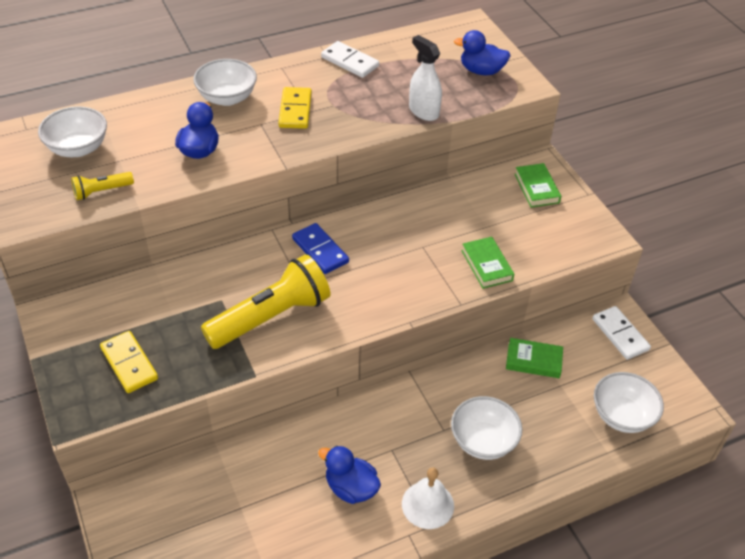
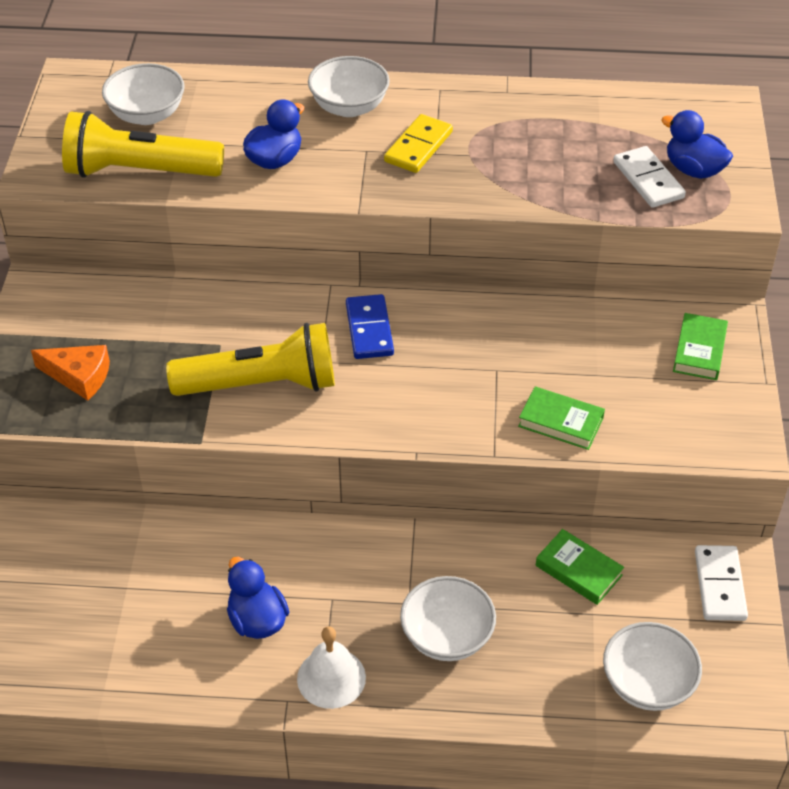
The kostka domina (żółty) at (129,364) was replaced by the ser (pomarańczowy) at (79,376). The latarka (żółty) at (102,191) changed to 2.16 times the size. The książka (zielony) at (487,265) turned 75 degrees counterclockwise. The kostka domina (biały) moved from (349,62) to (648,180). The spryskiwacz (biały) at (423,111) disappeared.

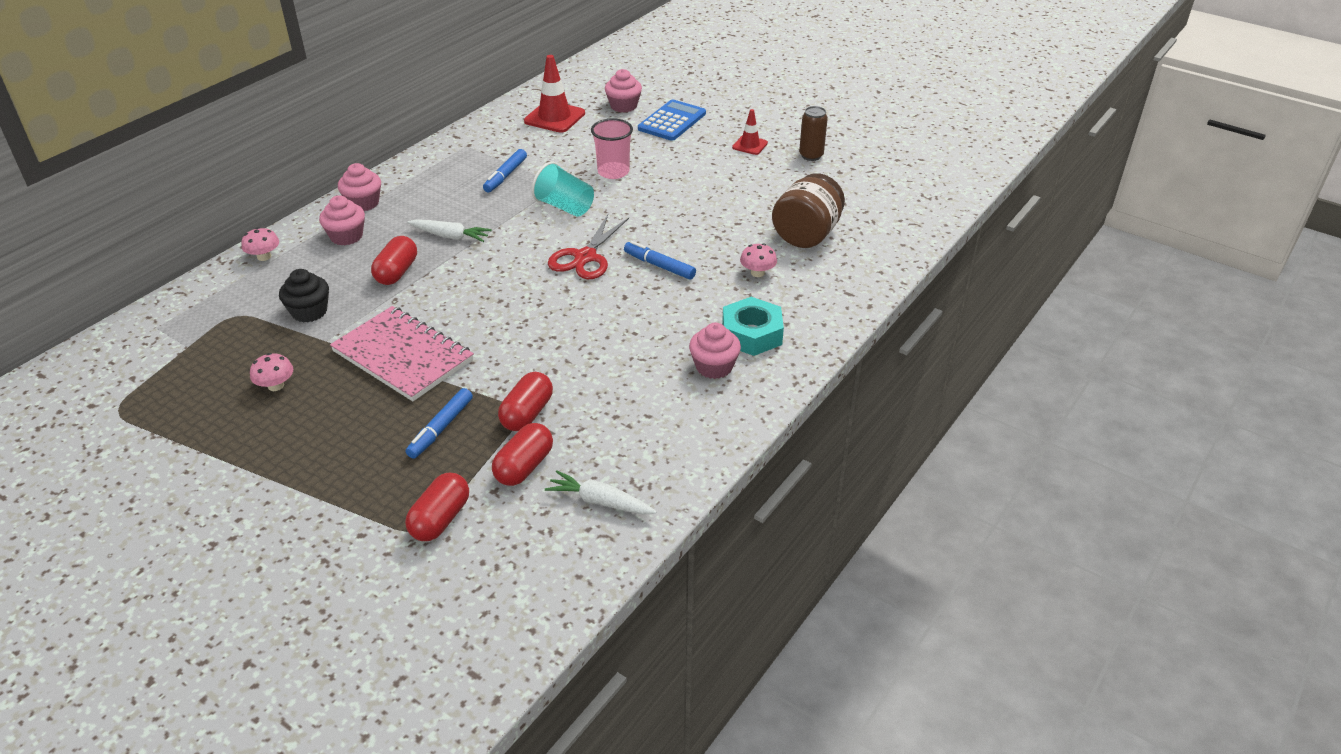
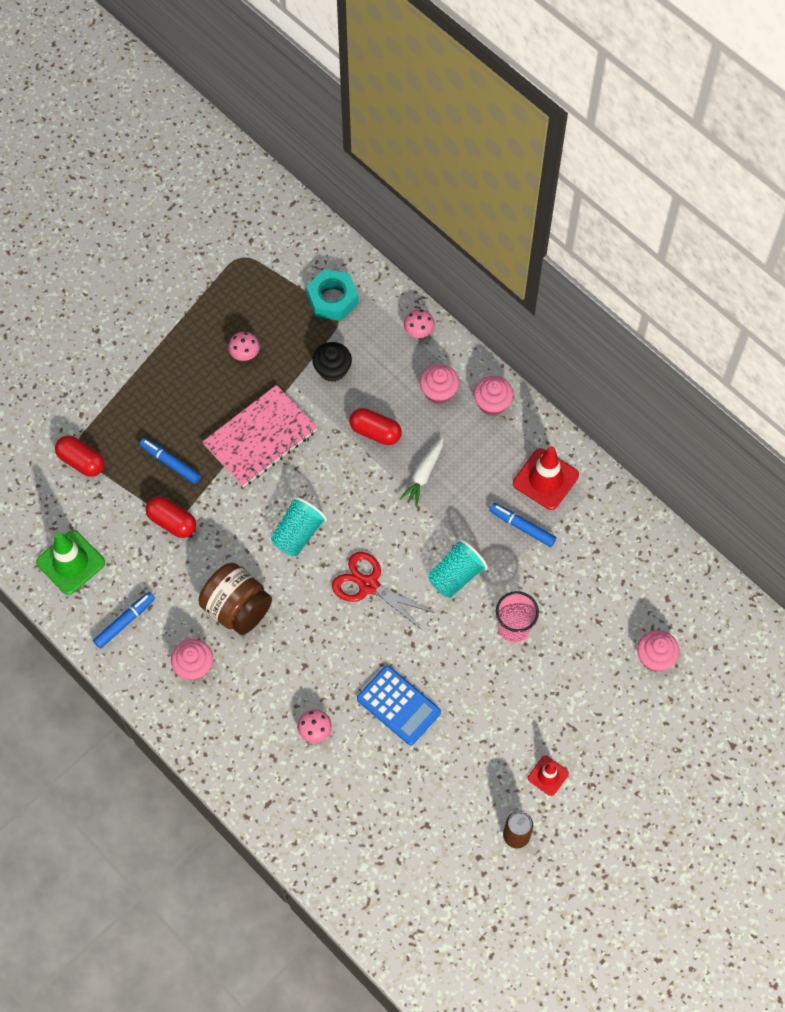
The marchewka (biały) at (600,501) was replaced by the pachołek (zielony) at (71,562). The flamaster (niebieski) moved from (659,266) to (125,622). The słoik (brązowy) moved from (806,235) to (237,608). The szklanka (turkusowy) at (298,534) appeared. The nakrętka (turkusowy) moved from (751,334) to (332,299). The kalkulator (niebieski) moved from (672,121) to (398,705). The pachołek (czerwony) moved from (554,117) to (545,479). The kapsułka (czerwony) at (524,467) disappeared.

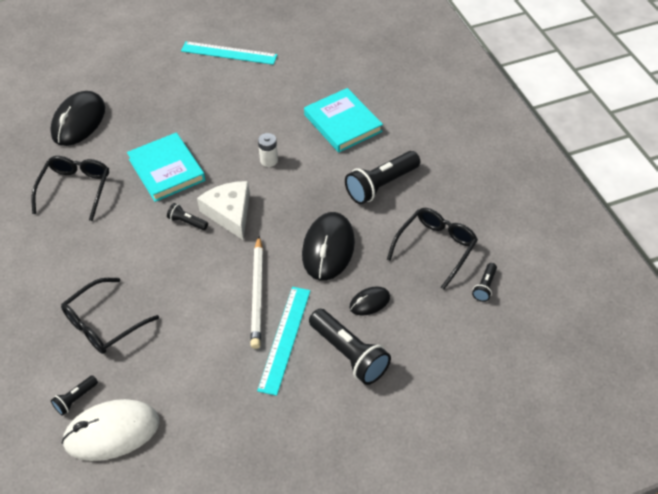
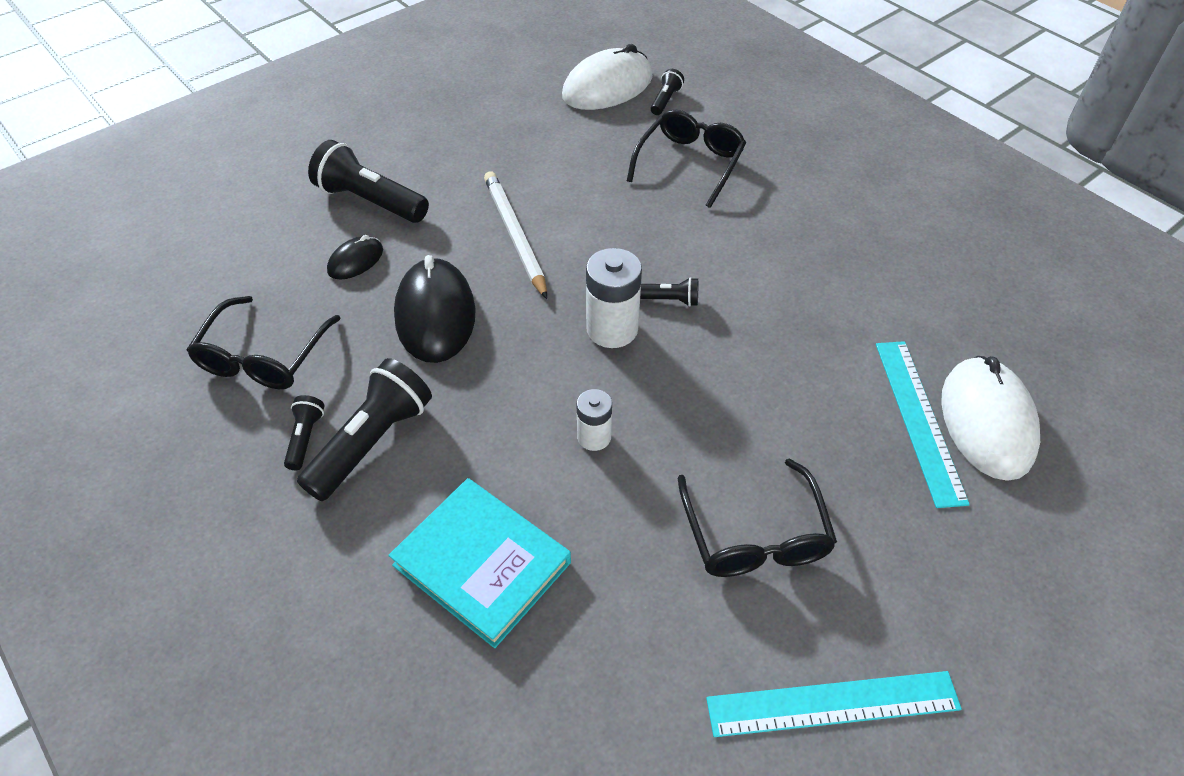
The latarka (czarny) moved from (484,287) to (305,438). The ser (biały) at (229,213) was replaced by the bateria (biały) at (612,329). The okulary (czarny) moved from (75,189) to (754,534). The linijka (turkusowy) moved from (285,339) to (919,419). The myszka (czarny) at (79,121) became the myszka (biały) at (986,421). The książka (turkusowy) at (166,170) disappeared.

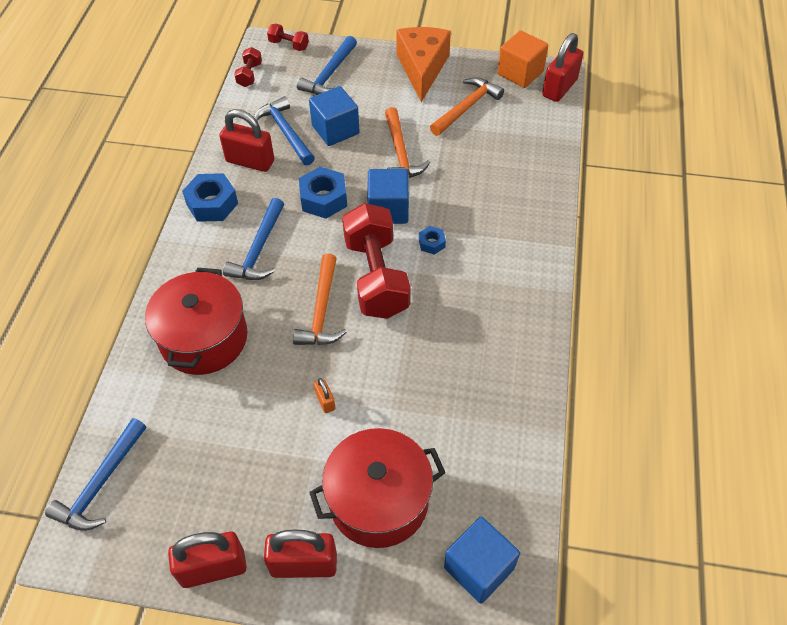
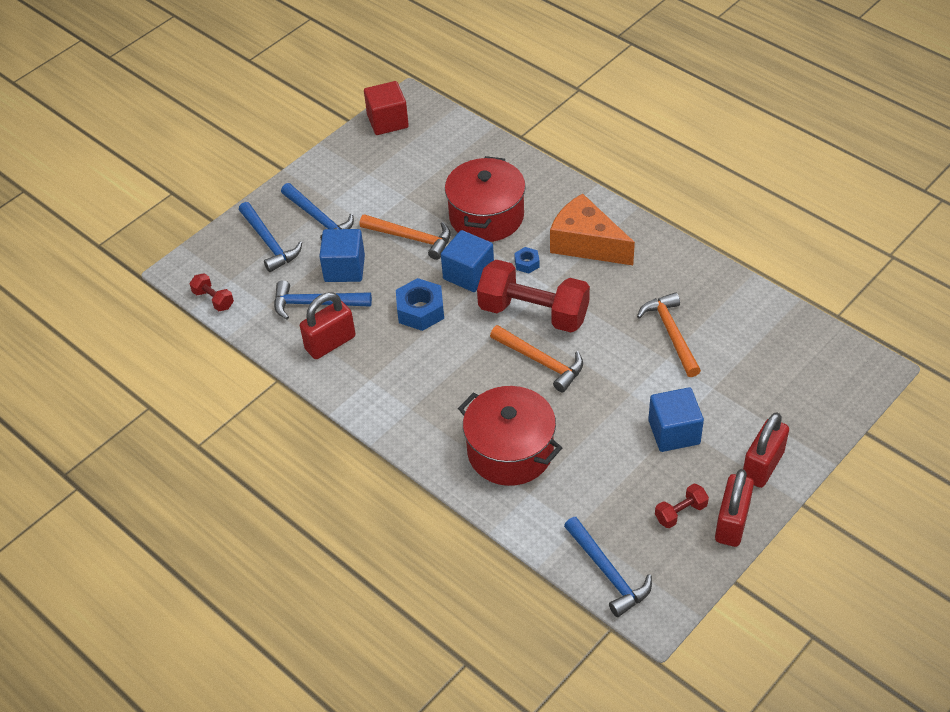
The młotek (niebieski) moved from (259,249) to (319,219). The sześcian (pomarańczowy) at (520,73) became the sześcian (czerwony) at (387,121). The garnek (czerwony) moved from (378,500) to (486,216). The ser (pomarańczowy) moved from (422,69) to (586,244). The młotek (pomarańczowy) moved from (467,107) to (671,333). The sześcian (niebieski) moved from (479,568) to (674,432). The hantel (czerwony) moved from (289,45) to (680,512). The nakrętka (niebieski) at (212,204) disappeared. The kłódka (pomarańczowy) at (325,401) disappeared. The kłódka (czerwony) at (559,88) disappeared.

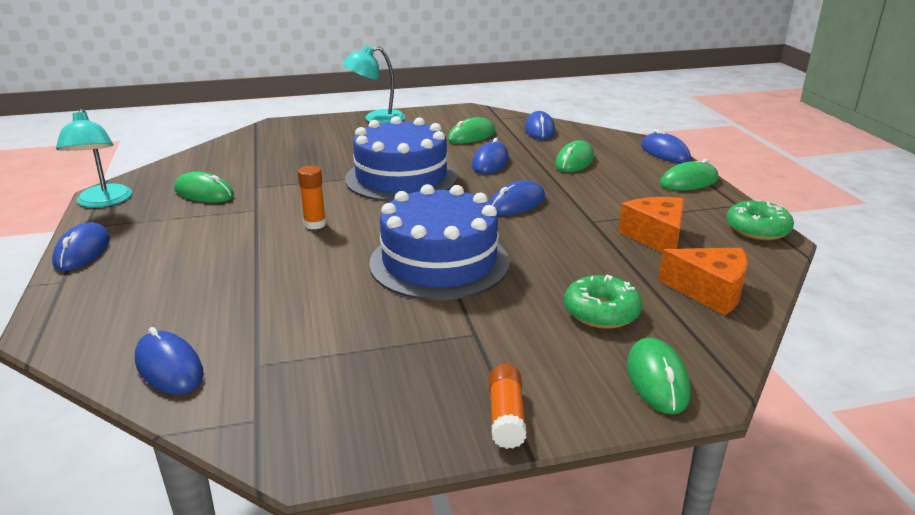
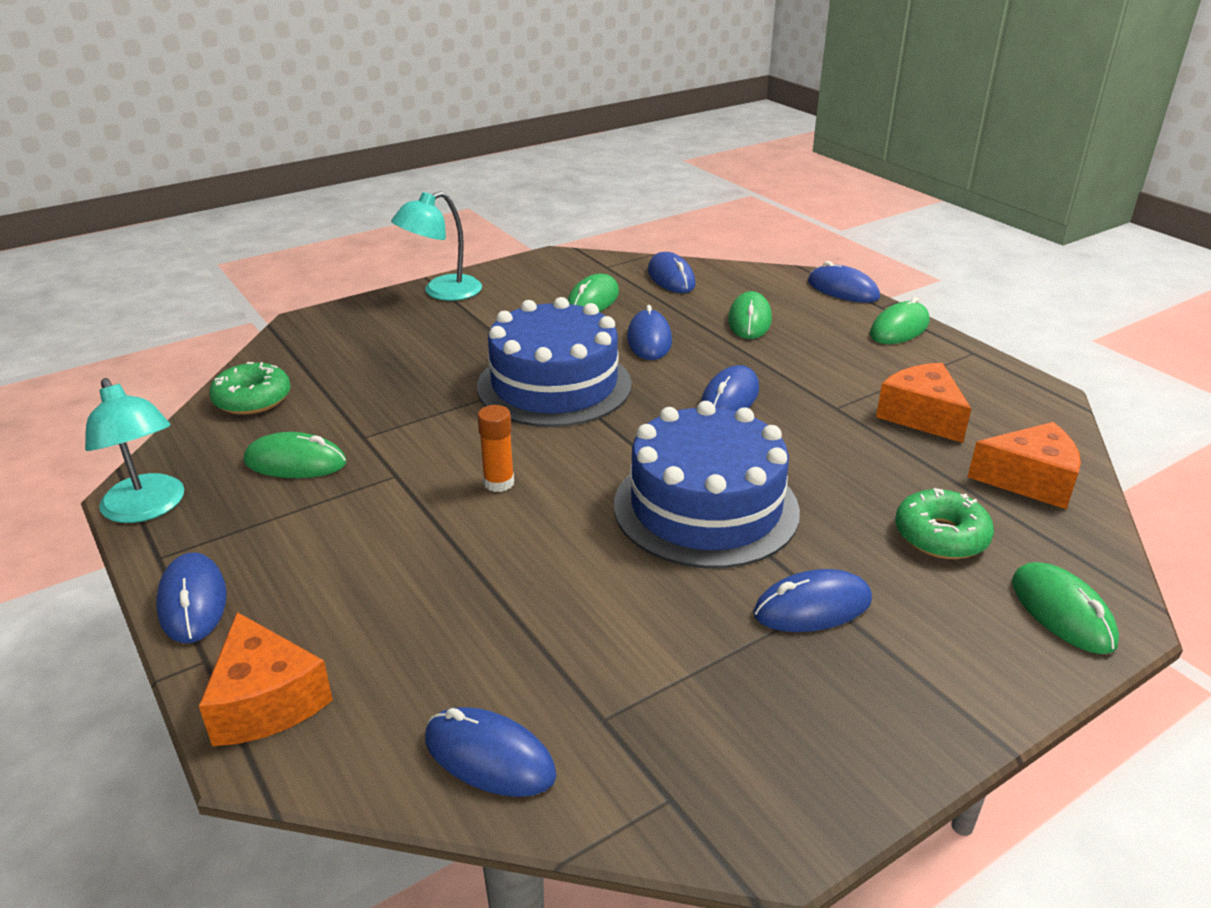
The ser (pomarańczowy) at (266,701) appeared. The donut (zielony) moved from (757,229) to (252,399). The myszka (niebieski) at (812,607) appeared. The klej w sztyfcie (pomarańczowy) at (506,416) disappeared.

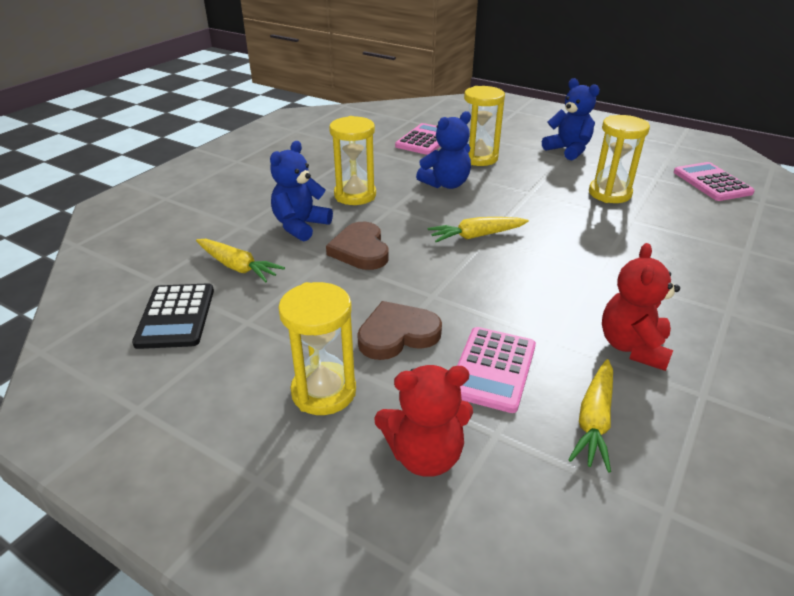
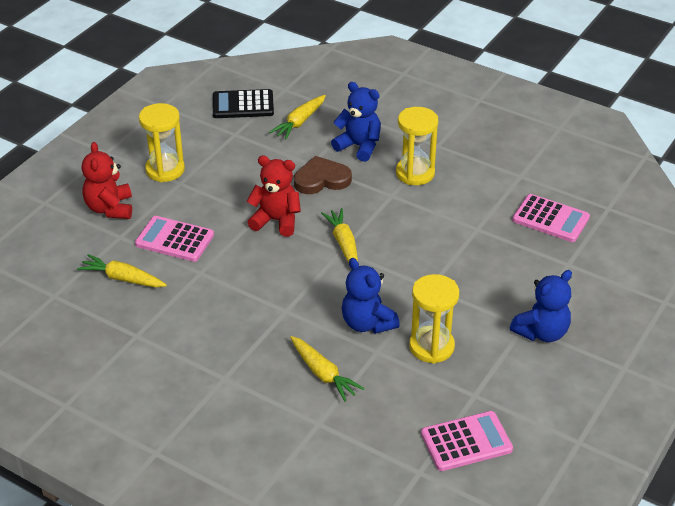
The miś (czerwony) moved from (632,347) to (276,221). The marchewka (żółty) at (323,374) appeared. The miś (niebieski) moved from (446,184) to (367,323). The serce (brązowy) at (397,334) disappeared. The klepsydra (żółty) at (479,158) disappeared.

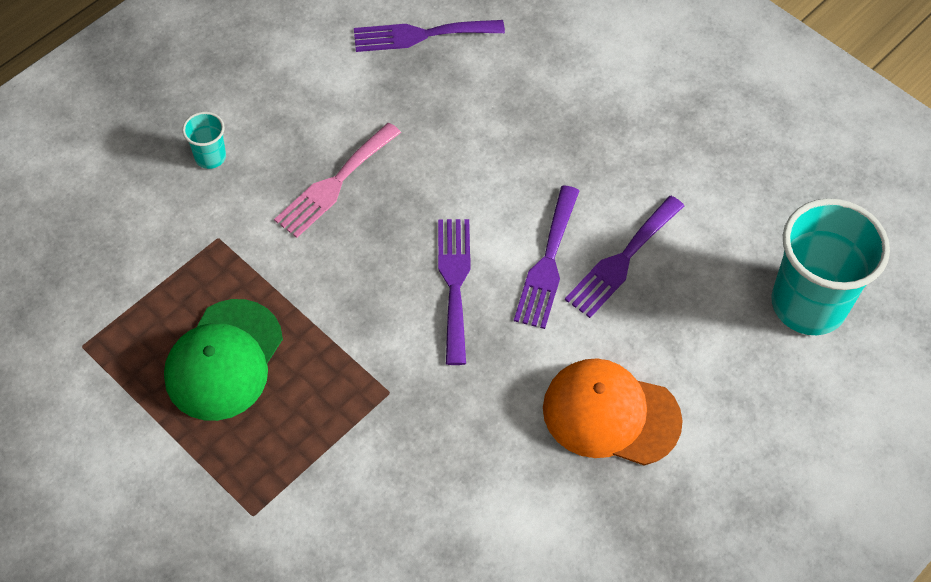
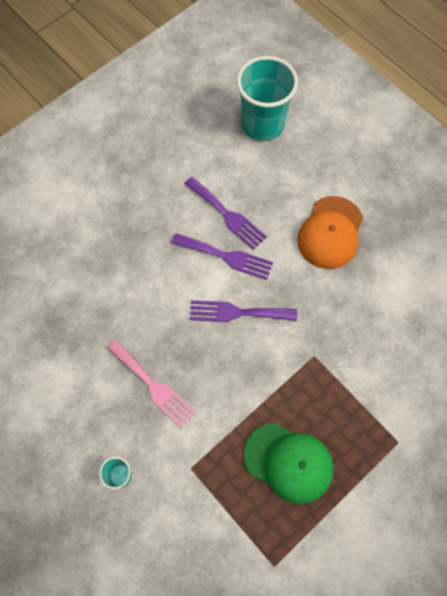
The widelec (fioletowy) at (421,35) disappeared.

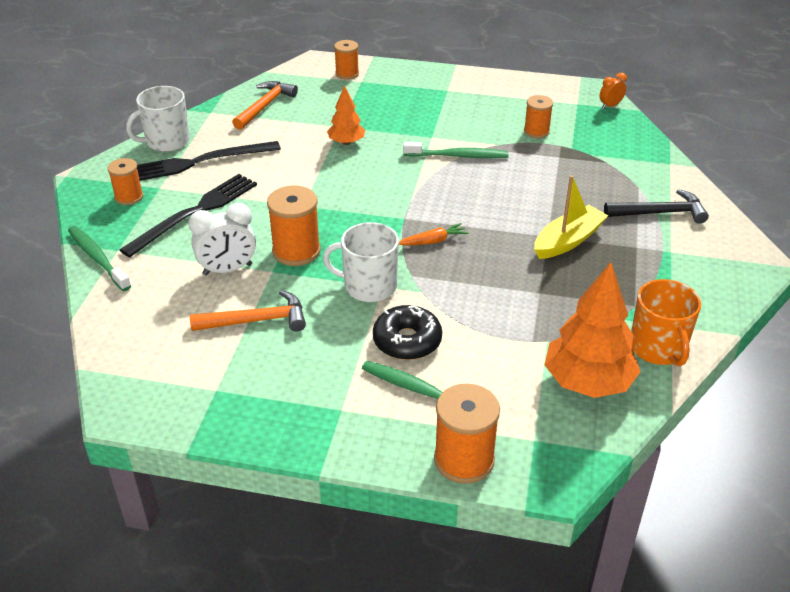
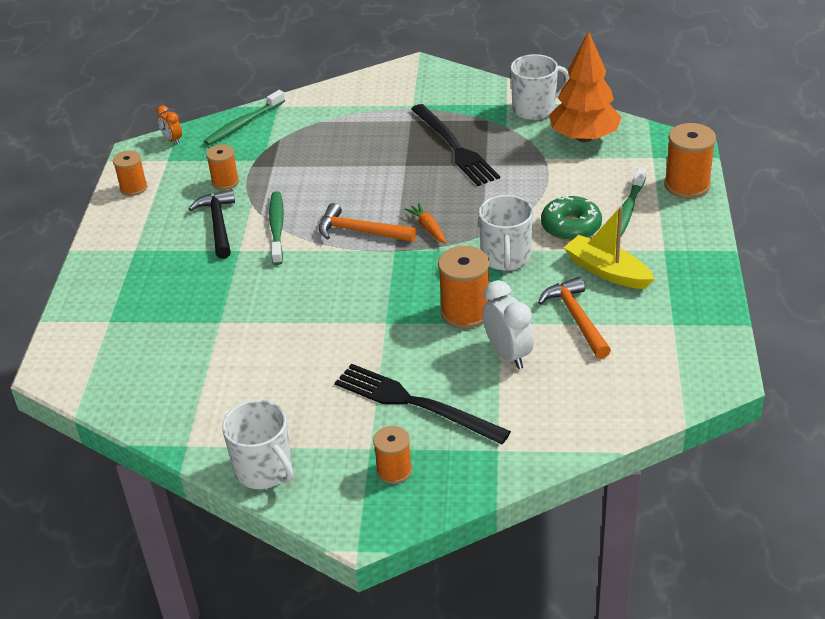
The szpulka (pomarańczowy) moved from (347,74) to (133,188). The młotek (czarny) moved from (659,213) to (218,225). The szczoteczka do zębów (zielony) moved from (97,258) to (243,124). The młotek (pomarańczowy) moved from (264,106) to (360,231). The widelec (czarny) moved from (199,162) to (455,147). The kubek (pomarańczowy) at (658,348) became the kubek (biały) at (535,109). The donut (czarny) at (407,341) became the donut (zielony) at (571,226). The łódka (żółty) moved from (568,241) to (607,271). The drzewko (pomarańczowy) at (346,142) disappeared.

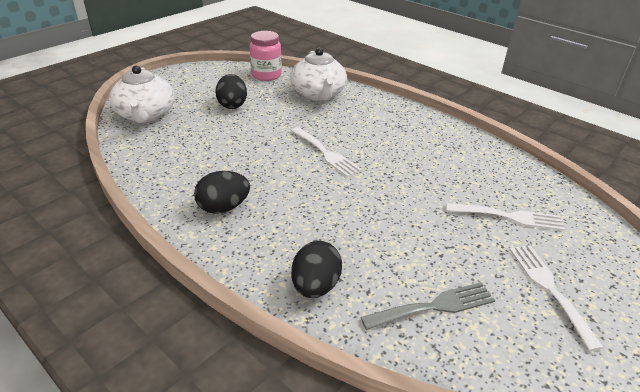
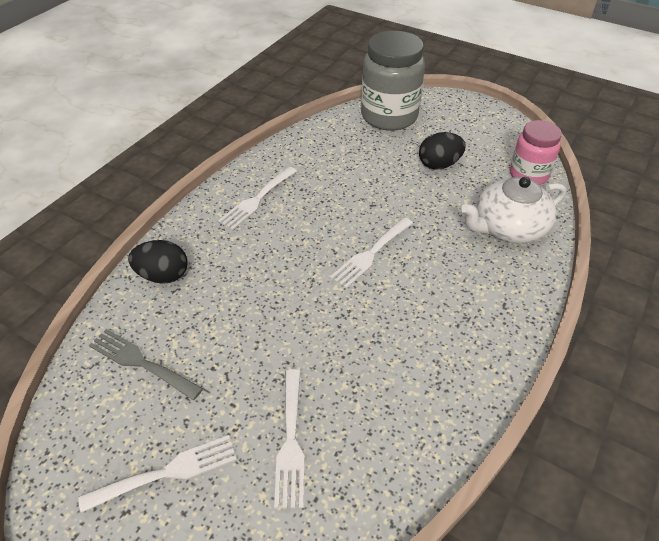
The widelec (szary) at (434,306) turned 150 degrees clockwise. The jajko (czarny) at (223,208) was replaced by the widelec (biały) at (257,200). The imbryk (biały) at (145,115) was replaced by the słoik (szary) at (389,116).

